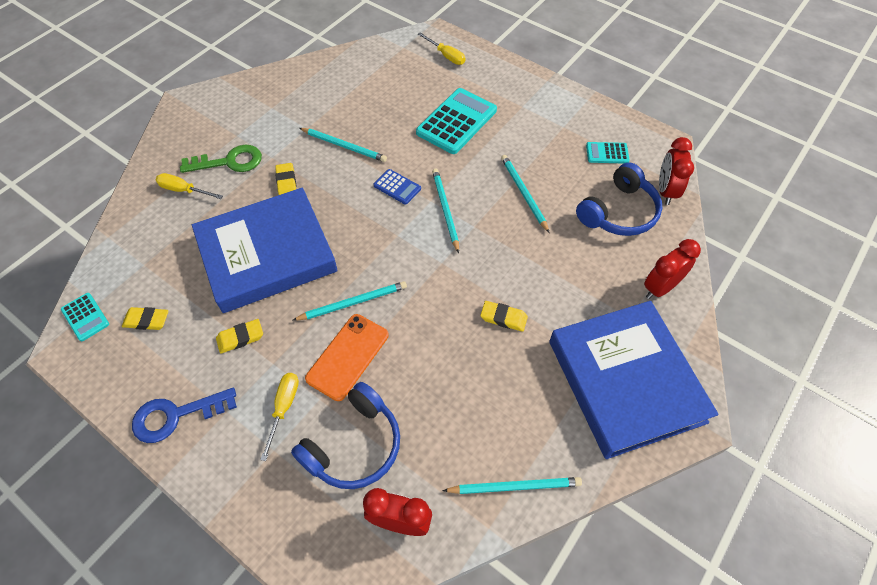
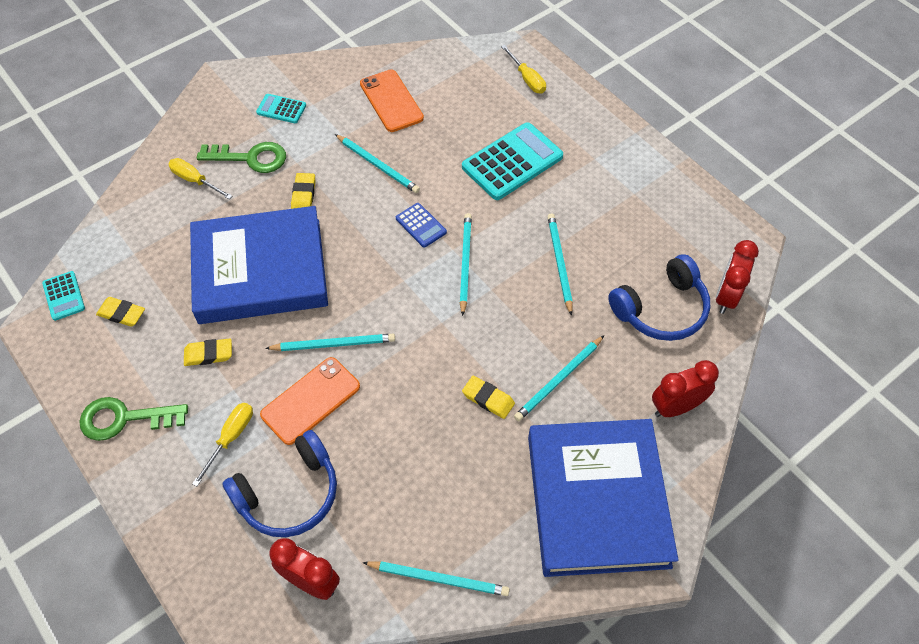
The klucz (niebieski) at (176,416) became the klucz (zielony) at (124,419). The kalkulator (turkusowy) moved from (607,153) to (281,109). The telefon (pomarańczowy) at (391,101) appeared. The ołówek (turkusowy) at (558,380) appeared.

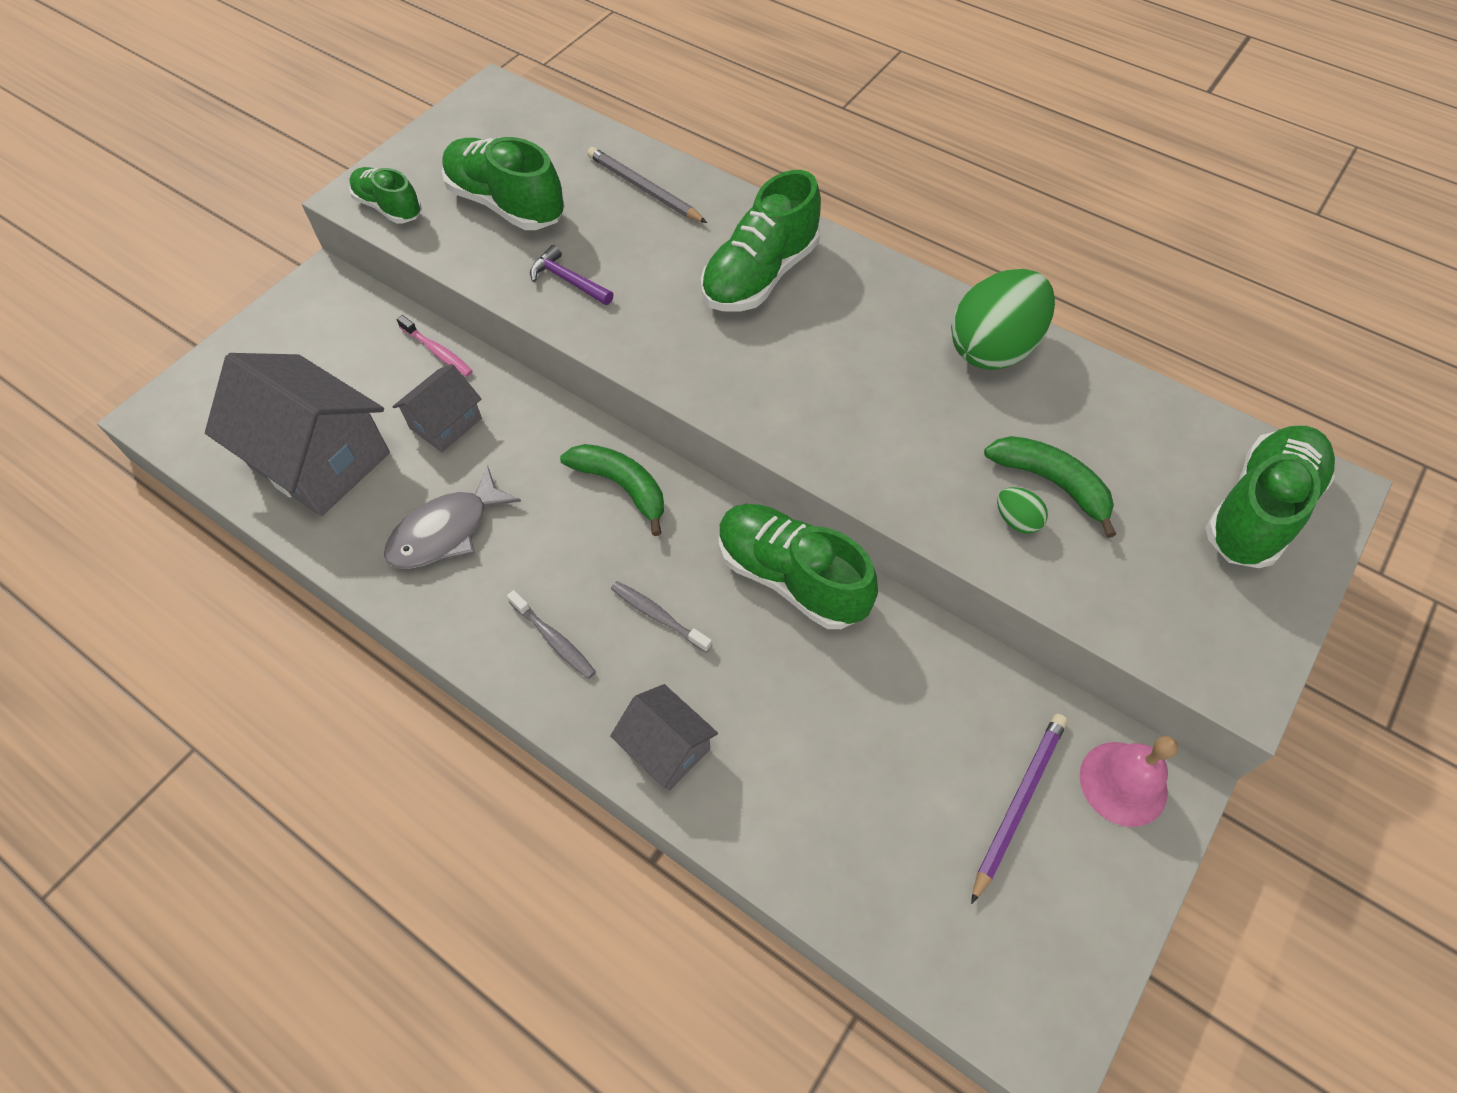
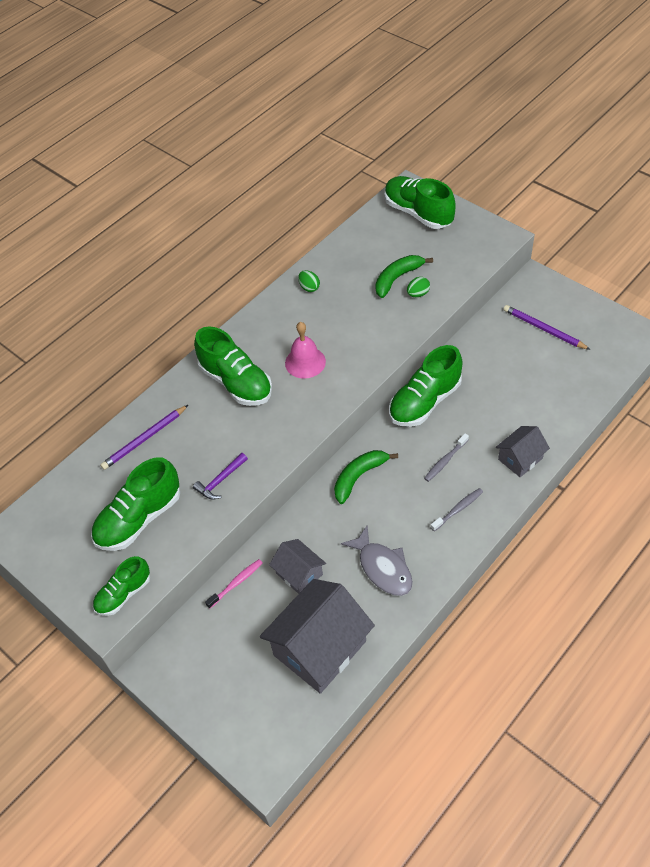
The ołówek (szary) at (644,189) became the ołówek (fioletowy) at (145,439). The dzwonek (różowy) moved from (1123,783) to (305,362). The jajko (zielony) at (993,348) changed to 0.42 times the size.

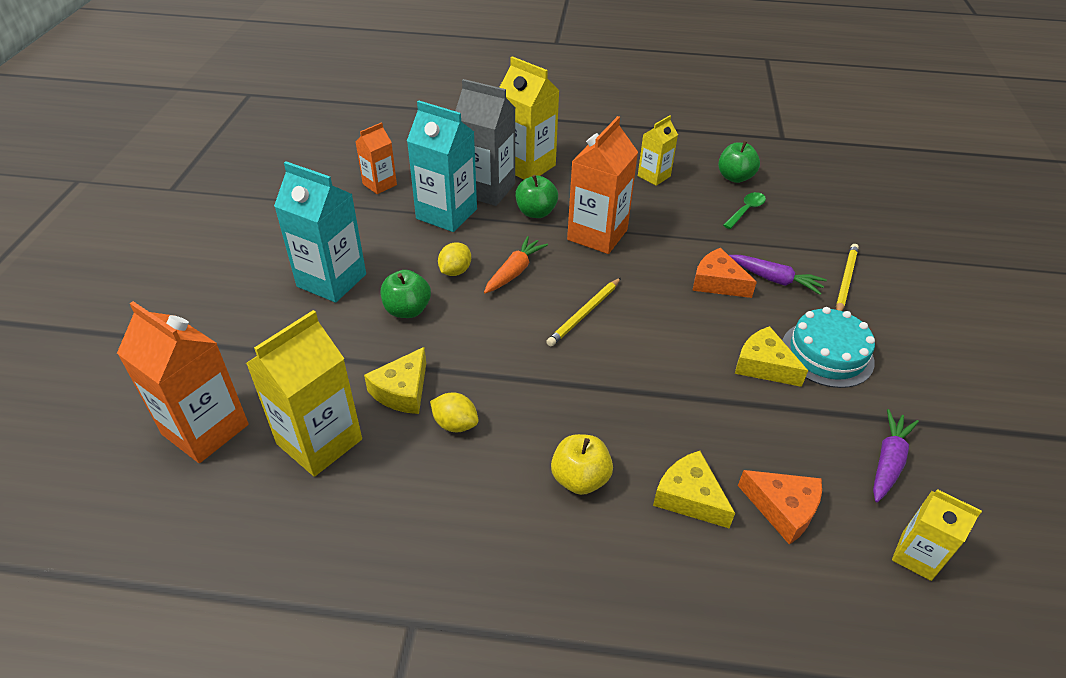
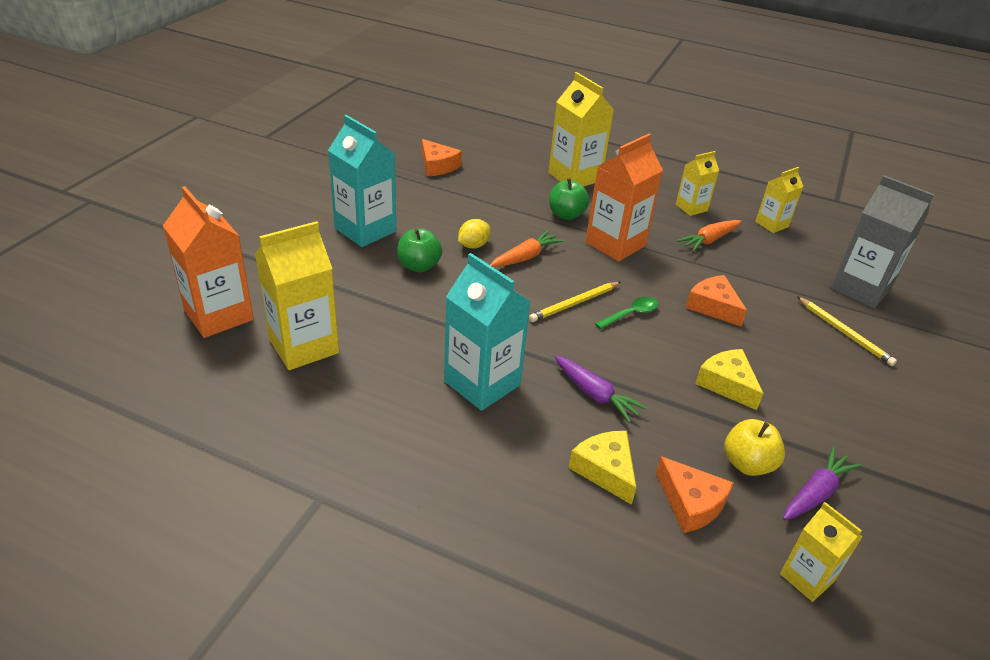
The karton mleka (pomarańczowy) at (379,184) was replaced by the ser (pomarańczowy) at (437,166). The karton mleka (turkusowy) moved from (446,214) to (482,383). The marchewka (fioletowy) moved from (775,280) to (595,394). The łyżka (zielony) moved from (746,210) to (631,314). The marchewka (pomarańczowy) at (709,240) appeared. The jabłko (żółty) moved from (580,479) to (747,464). The jabłko (zielony) at (735,177) was replaced by the karton mleka (żółty) at (771,224). The ołówek (żółty) at (845,280) turned 105 degrees clockwise. The karton mleka (szary) moved from (486,189) to (860,289). The ser (żółty) at (402,391) disappeared. The cytryna (żółty) at (455,424) disappeared. The tort (turkusowy) at (827,354) disappeared.

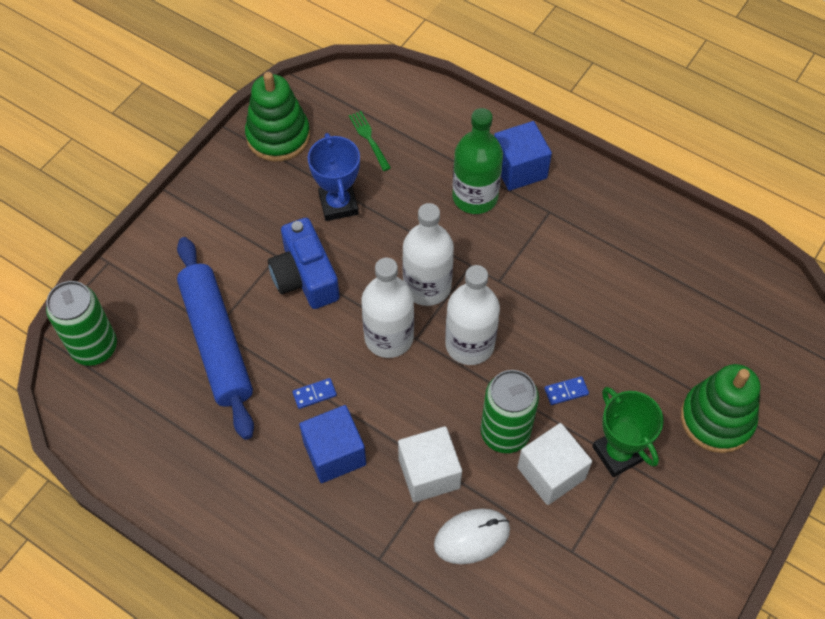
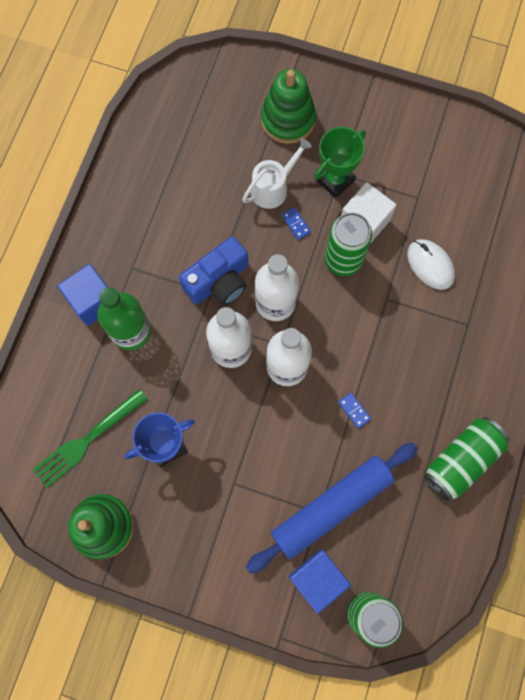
The widelec (zielony) at (369,139) changed to 1.77 times the size. The aparat fotograficzny (niebieski) moved from (305,277) to (219,281). The konewka (biały) at (273,188) appeared. The sześcian (niebieski) moved from (334,453) to (317,579). The puszka (zielony) at (461,460) appeared. The sześcian (biały) at (429,473) disappeared.

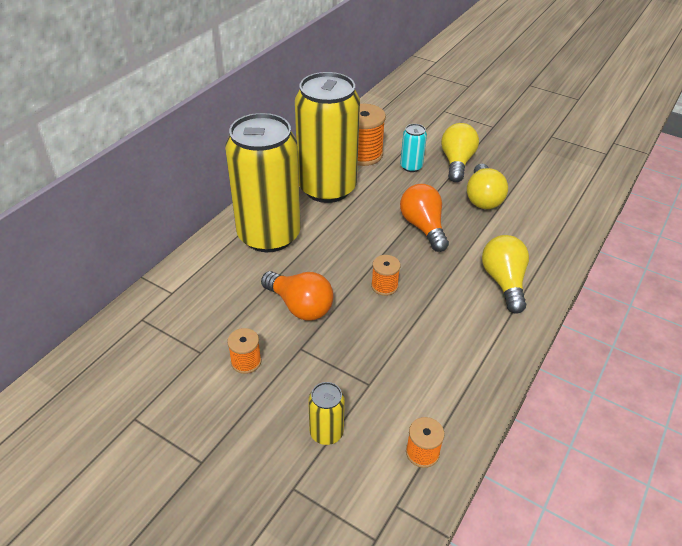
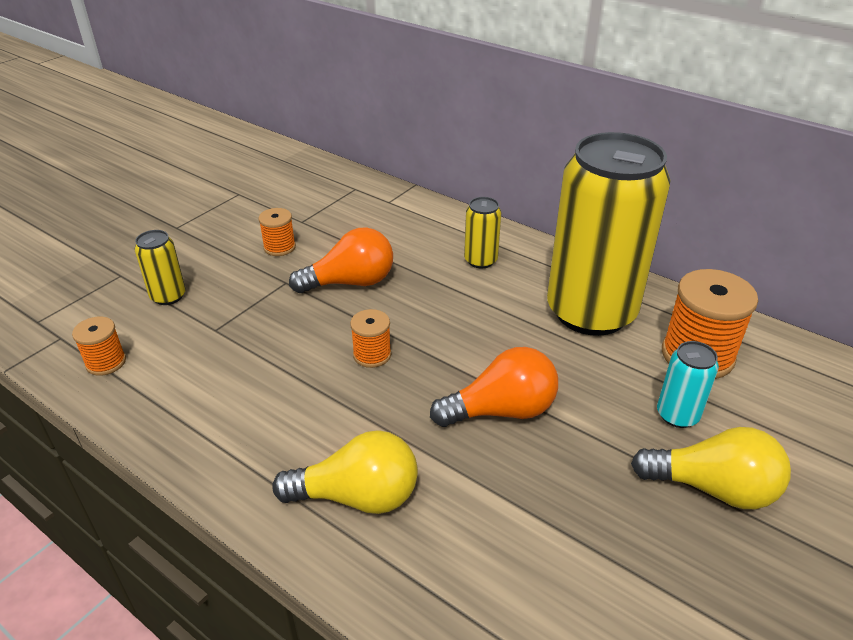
The żarówka (pomarańczowy) at (300,306) turned 150 degrees counterclockwise. The puszka (żółty) at (269,235) changed to 0.41 times the size. The żarówka (żółty) at (482,198) disappeared.

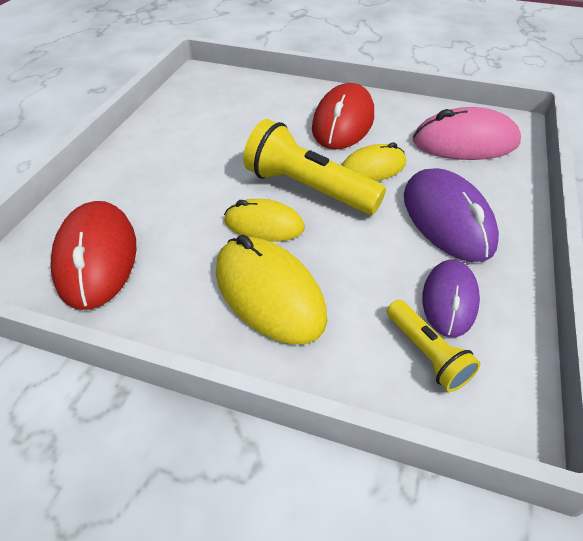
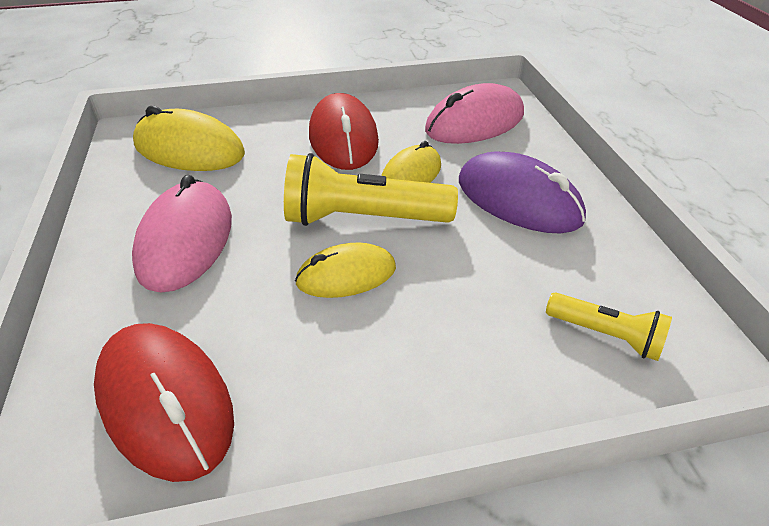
The myszka (różowy) at (186,240) appeared. The myszka (żółty) moved from (269,293) to (189,149). The myszka (fioletowy) at (449,300) disappeared.

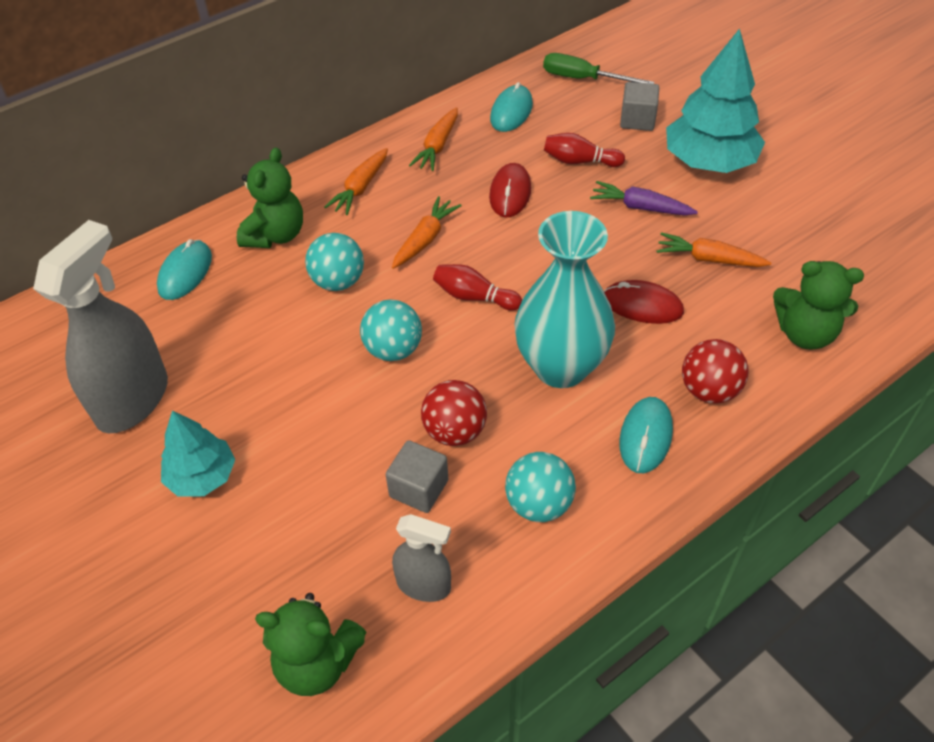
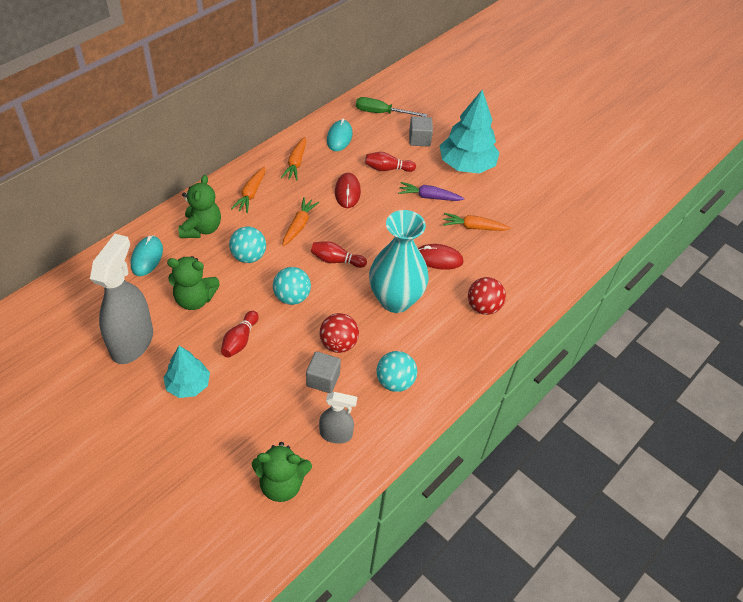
The miś (zielony) moved from (805,334) to (195,299). The kręgiel (czerwony) at (240,340) appeared. The myszka (turkusowy) at (645,437) disappeared.

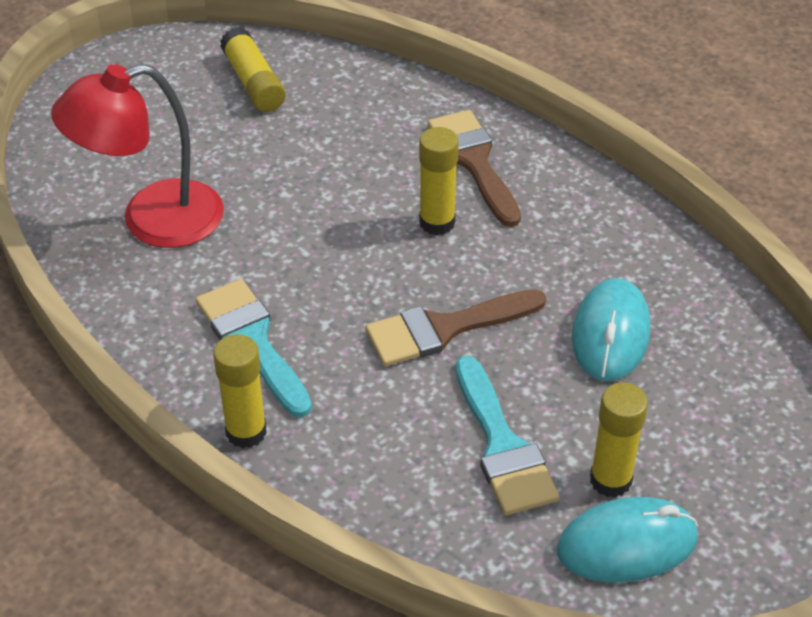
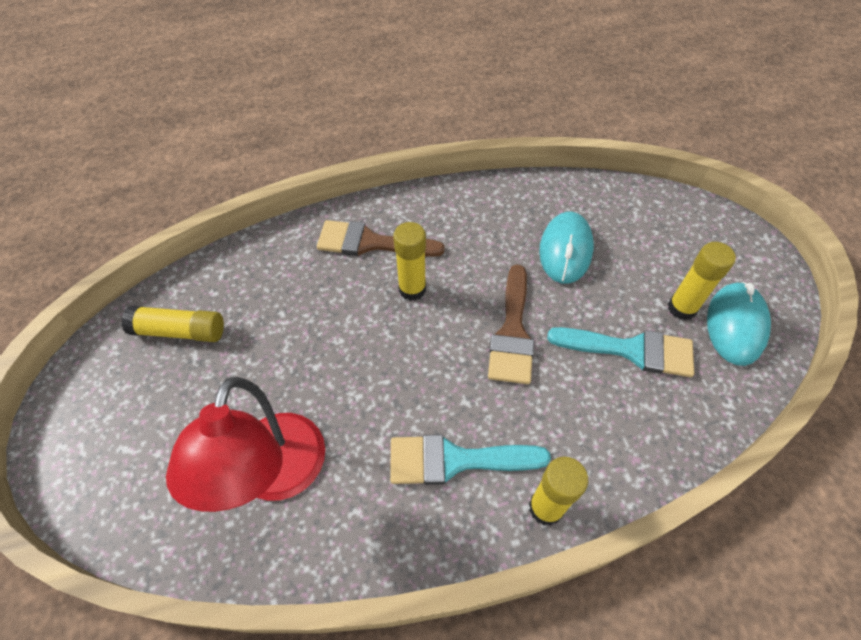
The myszka (turkusowy) at (610,335) turned 60 degrees clockwise.

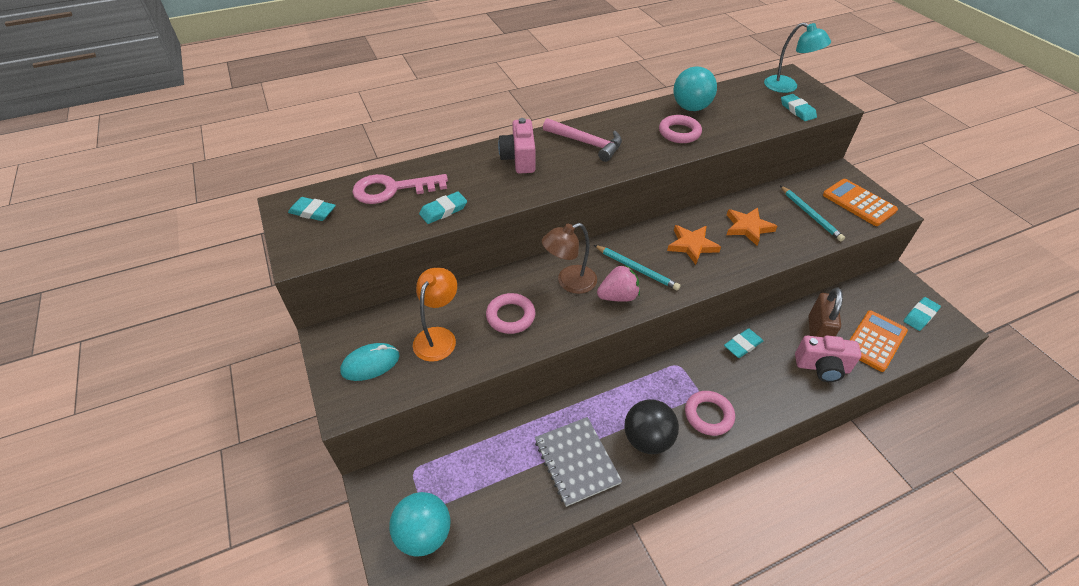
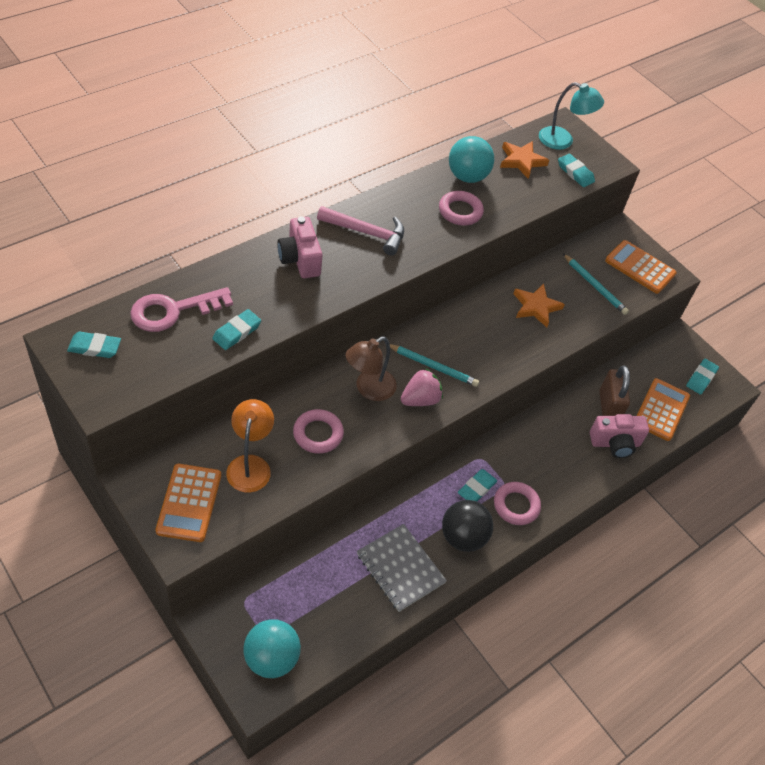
The myszka (turkusowy) at (370,364) was replaced by the kalkulator (pomarańczowy) at (189,503). The gumka do mazania (turkusowy) moved from (742,345) to (476,488). The gwiazda (pomarańczowy) moved from (692,245) to (521,161).

